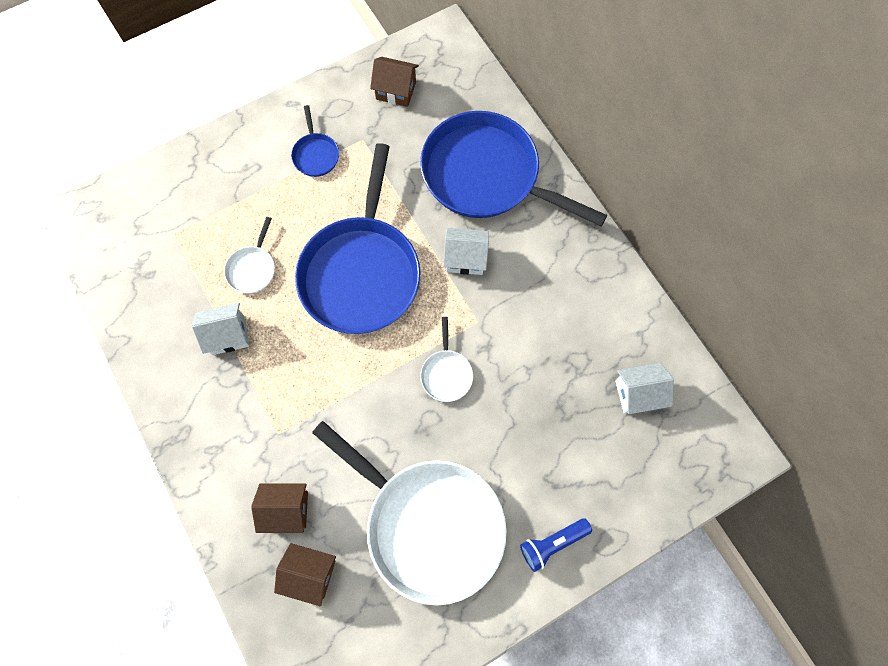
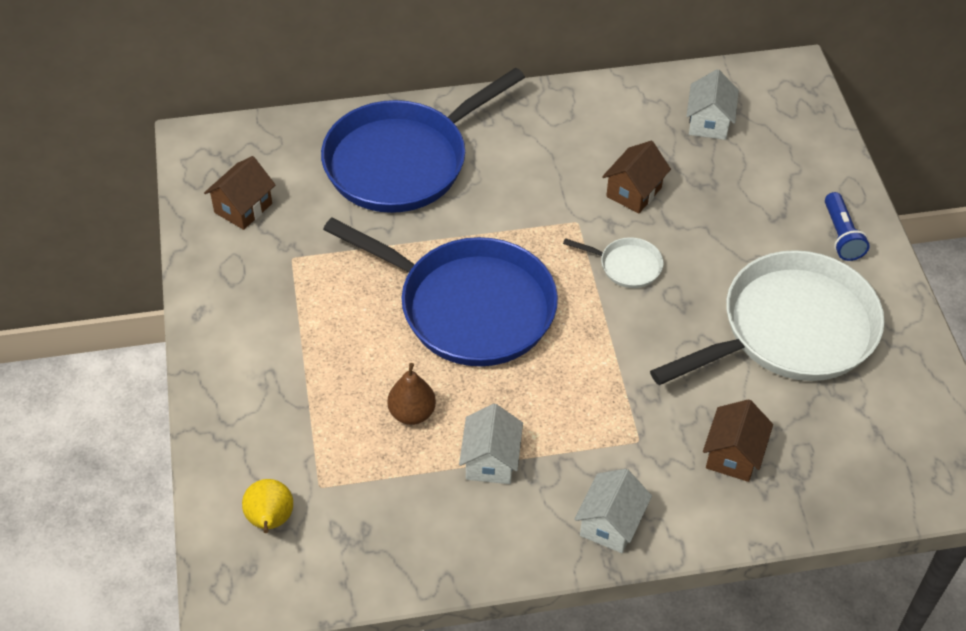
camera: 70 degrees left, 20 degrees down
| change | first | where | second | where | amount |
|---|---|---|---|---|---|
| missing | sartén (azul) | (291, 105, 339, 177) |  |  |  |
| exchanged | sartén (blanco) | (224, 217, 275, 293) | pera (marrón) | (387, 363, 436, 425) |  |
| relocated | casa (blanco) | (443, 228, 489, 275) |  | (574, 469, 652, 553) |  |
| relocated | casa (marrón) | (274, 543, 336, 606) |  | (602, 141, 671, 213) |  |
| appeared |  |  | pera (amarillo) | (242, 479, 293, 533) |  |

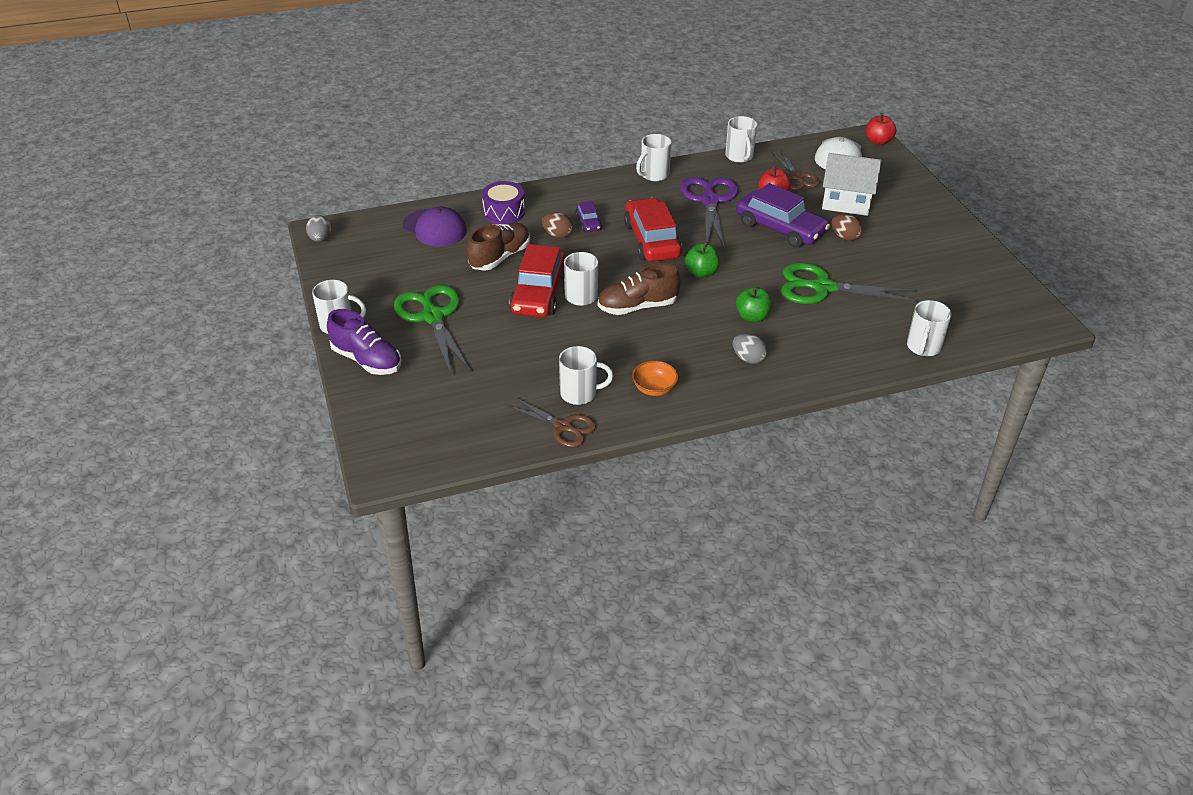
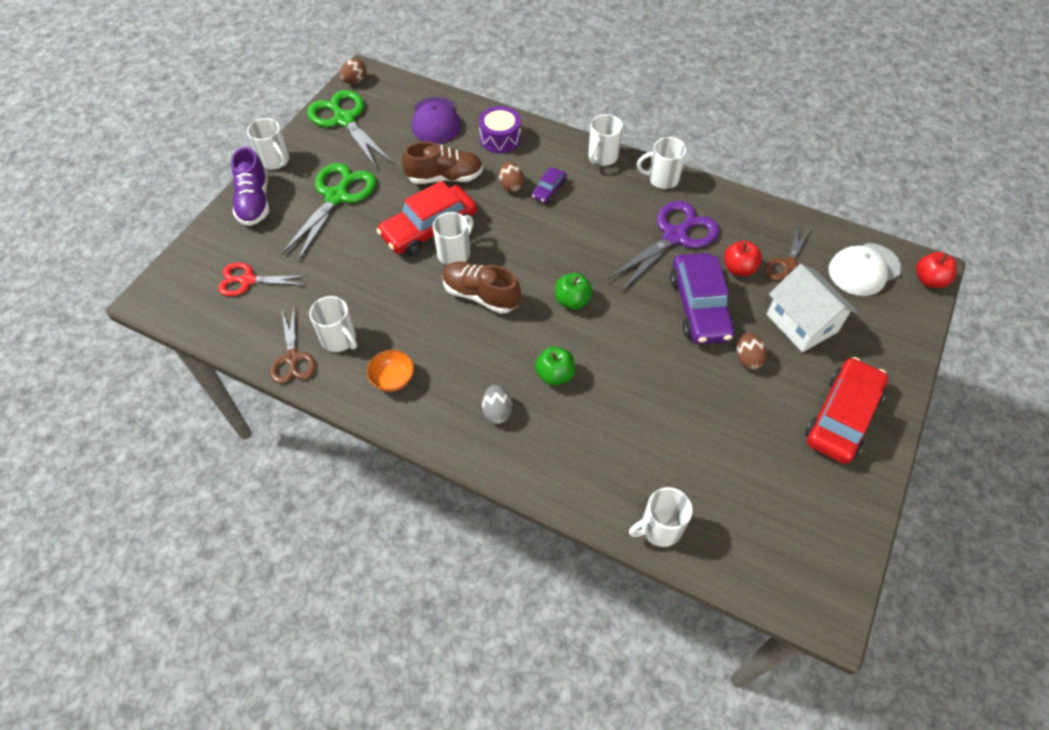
camera: 45 degrees right, 15 degrees up
| change | first | where | second | where | amount |
|---|---|---|---|---|---|
| relocated | taza (blanco) | (725, 116, 757, 163) |  | (588, 114, 623, 166) |  |
| relocated | coche (rojo) | (624, 198, 682, 262) |  | (805, 357, 888, 464) |  |
| colour | huevo (gris) | (306, 215, 331, 242) | huevo (marrón) | (340, 59, 367, 84) |  |
| relocated | tijeras (verde) | (781, 263, 918, 304) |  | (307, 90, 393, 168) |  |
| appeared |  |  | tijeras (rojo) | (218, 263, 307, 296) |  |

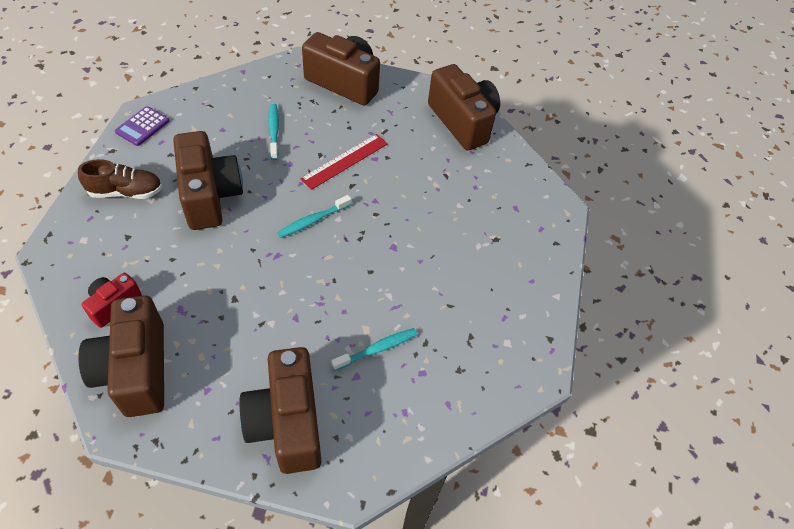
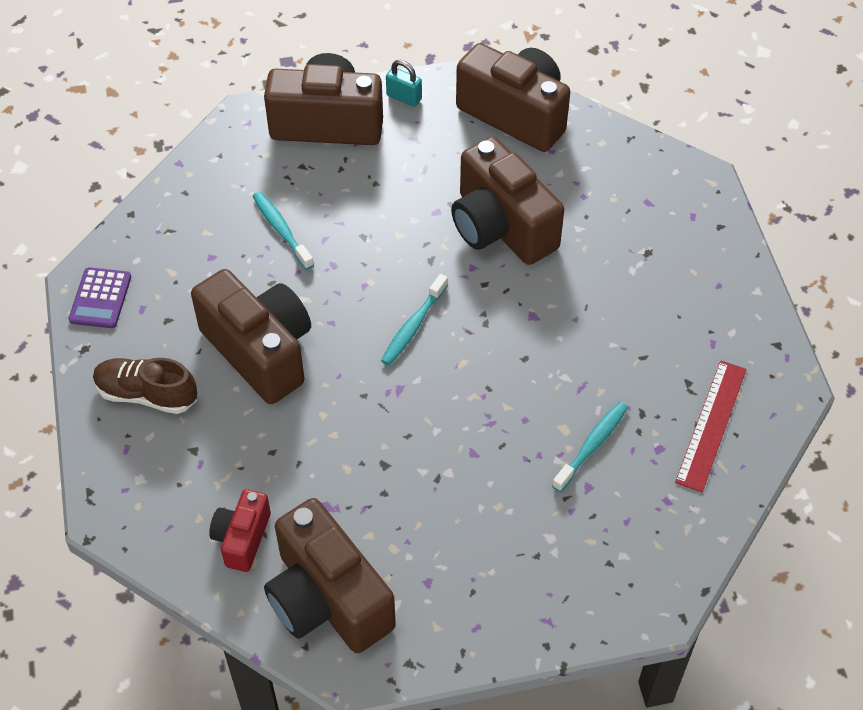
camera: 20 degrees left, 0 degrees up
| change | first | where | second | where | amount |
|---|---|---|---|---|---|
| relocated | regla (rojo) | (300, 134, 388, 190) |  | (675, 360, 747, 492) |  |
| spun | zapato (marrón) | (78, 159, 162, 199) |  | (93, 358, 197, 414) | 135 degrees counterclockwise |
| relocated | cámara (marrón) | (239, 347, 321, 474) |  | (451, 136, 564, 265) |  |
| appeared |  |  | candado (turquesa) | (386, 60, 422, 107) |  |

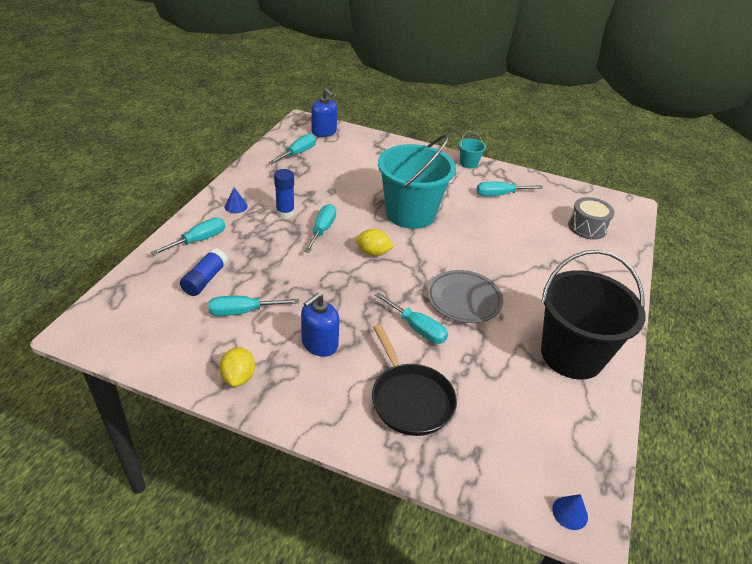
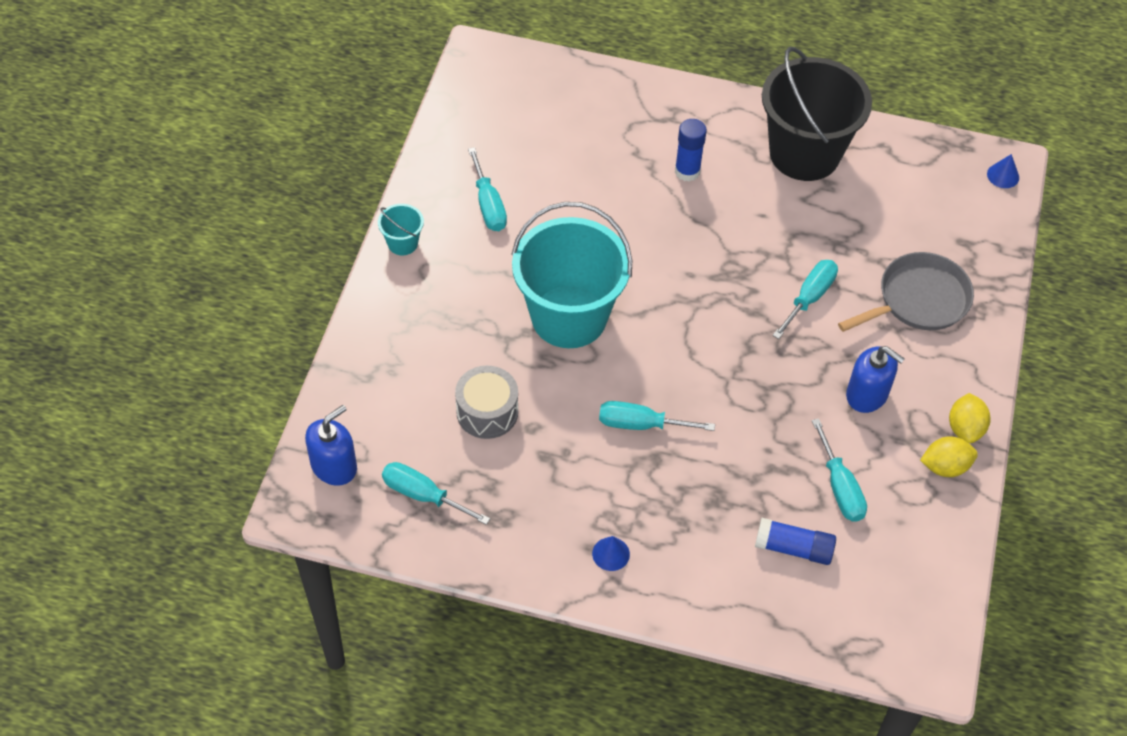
camera: 95 degrees left, 15 degrees up
| change | first | where | second | where | amount |
|---|---|---|---|---|---|
| relocated | barra de pegamento (azul) | (274, 169, 295, 218) |  | (675, 119, 707, 182) |  |
| relocated | tambor (gris) | (568, 197, 615, 240) |  | (455, 365, 518, 439) |  |
| missing | destornillador (turquesa) | (151, 218, 225, 255) |  |  |  |
| relocated | limón (amarillo) | (356, 229, 394, 256) |  | (949, 393, 991, 443) |  |
| missing | plato (gris) | (427, 270, 503, 323) |  |  |  |
| colour | sartén (negro) | (372, 325, 457, 436) | sartén (gris) | (838, 252, 974, 332) |  |

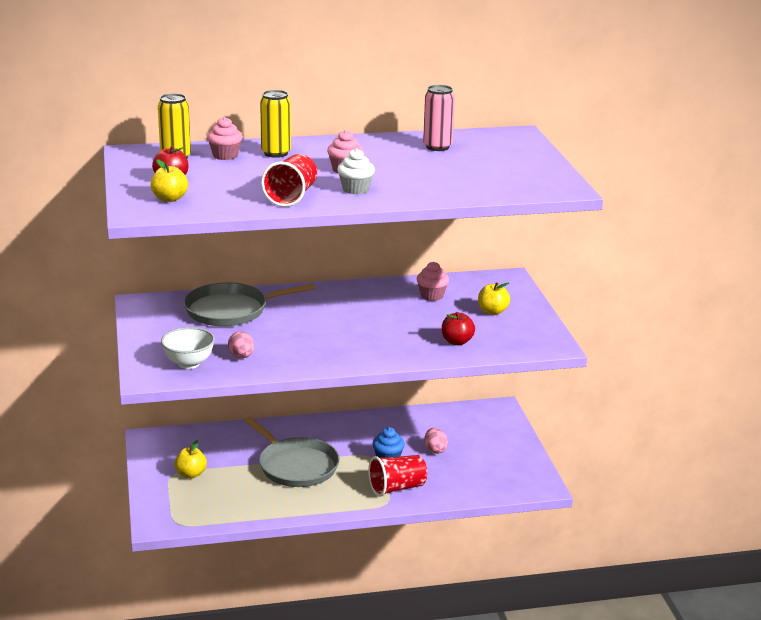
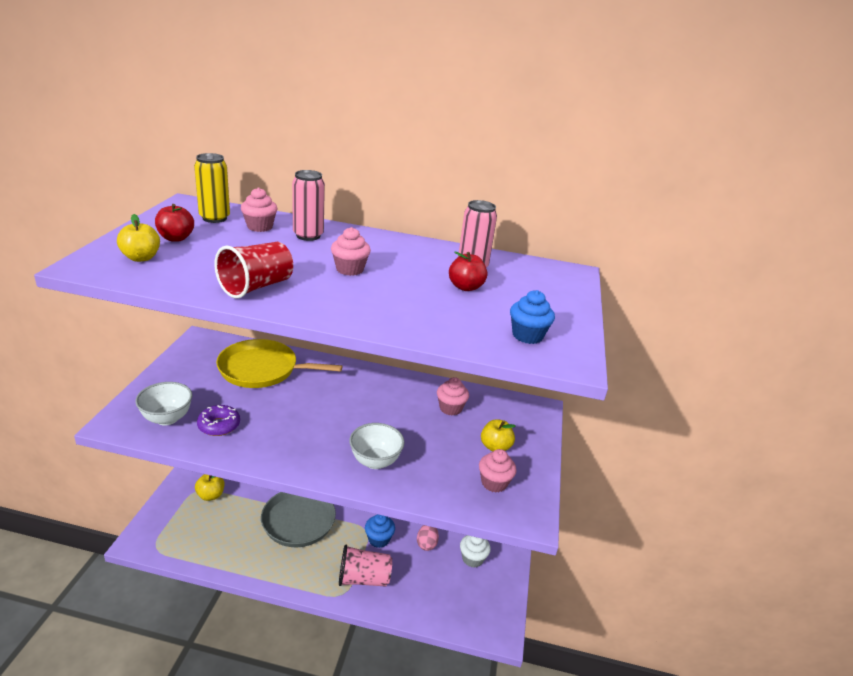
camera: 20 degrees right, 5 degrees up
| change | first | where | second | where | amount |
|---|---|---|---|---|---|
| colour | lata (amarillo) | (260, 90, 291, 158) | lata (rosa) | (292, 170, 325, 241) |  |
| relocated | magdalena (blanco) | (337, 149, 375, 194) |  | (460, 535, 491, 568) |  |
| colour | sartén (gris) | (183, 283, 315, 326) | sartén (amarillo) | (216, 339, 343, 388) |  |
| relocated | manzana (rojo) | (442, 312, 475, 345) |  | (449, 251, 487, 291) |  |
| exchanged | huevo (rosa) | (228, 331, 254, 358) | rosquilla (morado) | (197, 405, 240, 436) |  |
| colour | vaso (rojo) | (368, 455, 427, 497) | vaso (rosa) | (339, 545, 392, 587) |  |
| appeared |  |  | magdalena (azul) | (510, 290, 555, 344) |  |
| appeared |  |  | cuenco (blanco) | (349, 423, 405, 469) |  |
| appeared |  |  | magdalena (rosa) | (479, 449, 516, 493) |  |

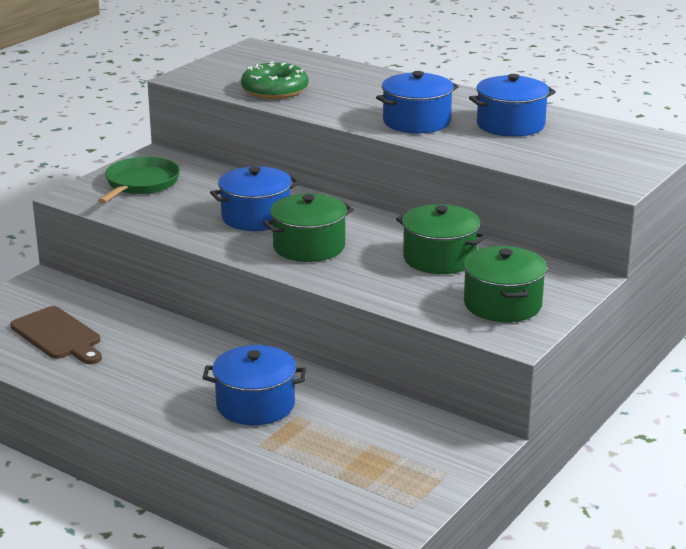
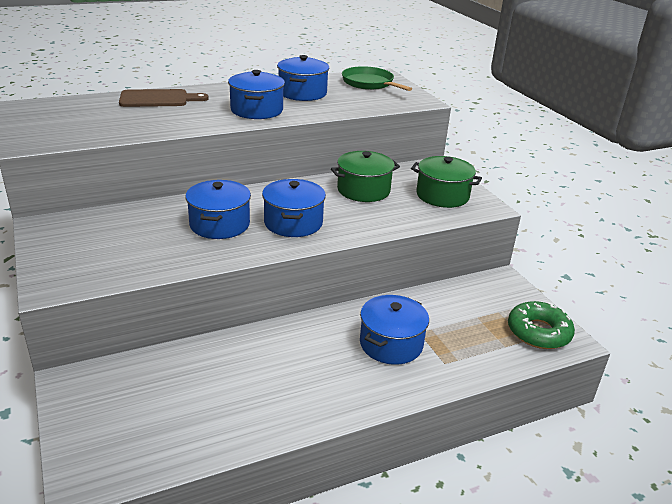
camera: 60 degrees left, 5 degrees up
| change | first | where | second | where | amount |
|---|---|---|---|---|---|
| relocated | rosquilla (verde) | (241, 61, 308, 99) |  | (508, 301, 575, 349) |  |
| relocated | sartén (verde) | (98, 157, 180, 204) |  | (342, 66, 412, 91) |  |
| colour | olla (verde) | (263, 193, 354, 262) | olla (azul) | (262, 179, 326, 237) |  |
| relocated | tabla de cortar (marrón) | (10, 306, 102, 364) |  | (119, 89, 209, 107) |  |

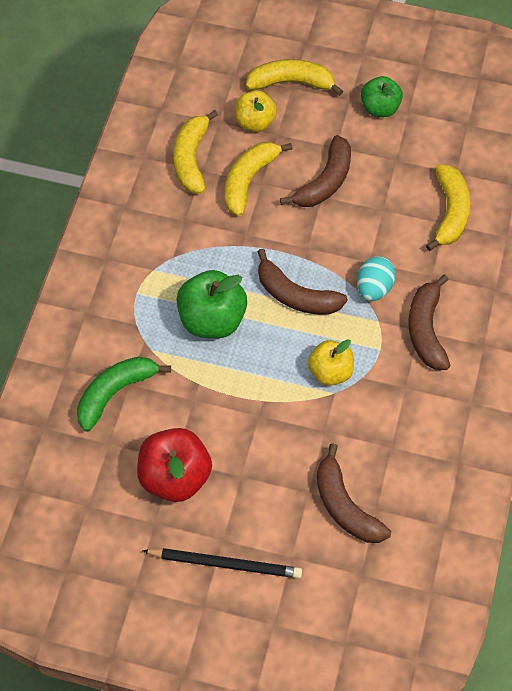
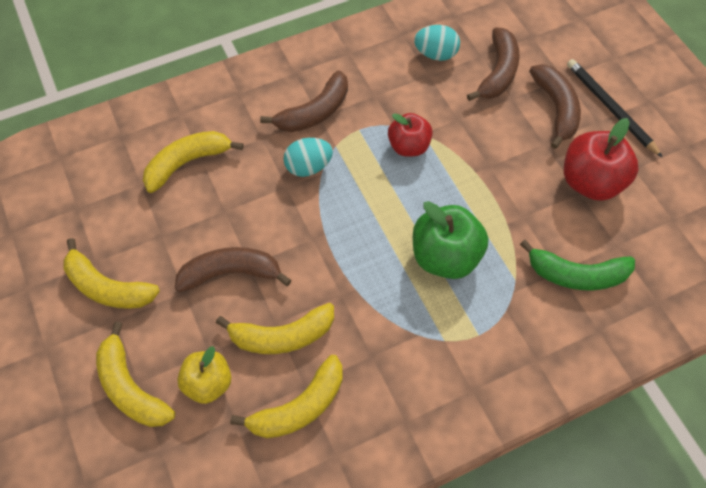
camera: 130 degrees left, 0 degrees up
| change | first | where | second | where | amount |
|---|---|---|---|---|---|
| exchanged | manzana (verde) | (361, 76, 403, 117) | plátano (amarillo) | (63, 238, 160, 309) |  |
| relocated | plátano (marrón) | (257, 249, 348, 315) |  | (529, 64, 581, 149) |  |
| colour | manzana (amarillo) | (308, 339, 354, 386) | manzana (rojo) | (388, 113, 433, 156) |  |
| appeared |  |  | huevo (turquesa) | (414, 25, 460, 61) |  |

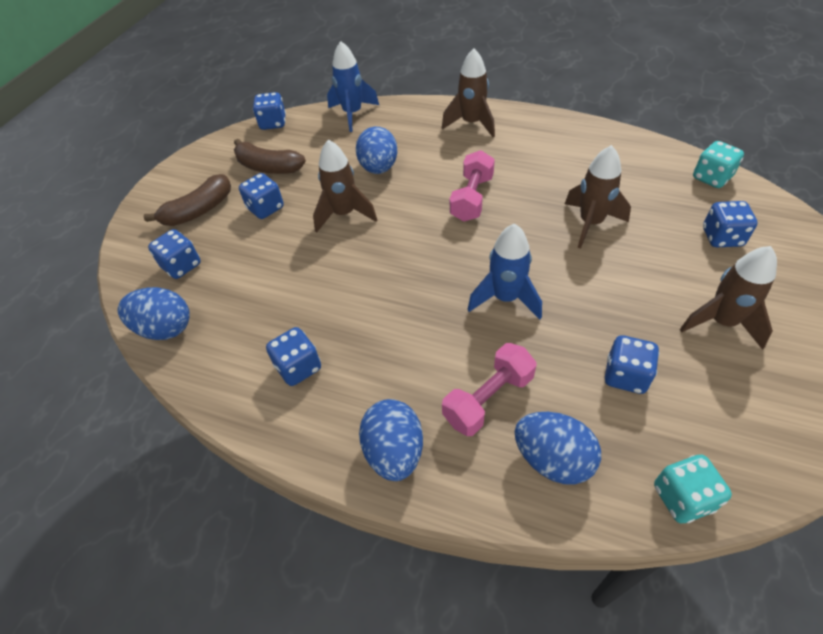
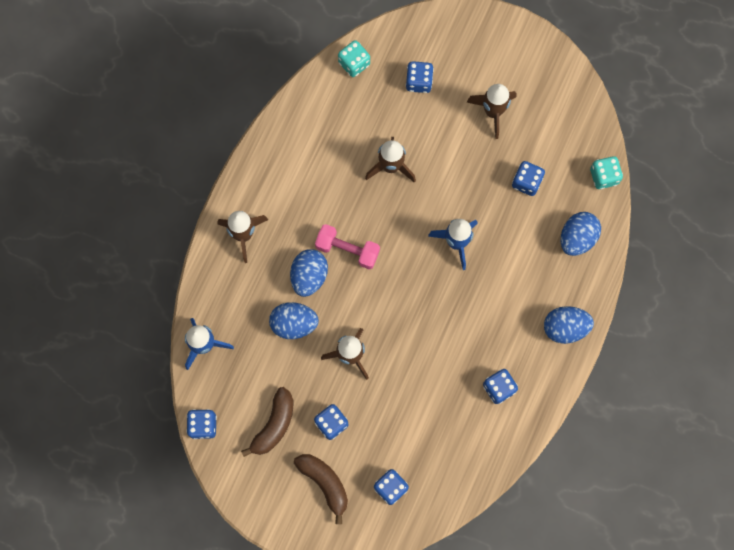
camera: 90 degrees left, 25 degrees up
| change | first | where | second | where | amount |
|---|---|---|---|---|---|
| relocated | huevo (azul) | (118, 287, 190, 340) |  | (290, 249, 328, 297) |  |
| missing | mancuerna (rosa) | (442, 343, 537, 436) |  |  |  |

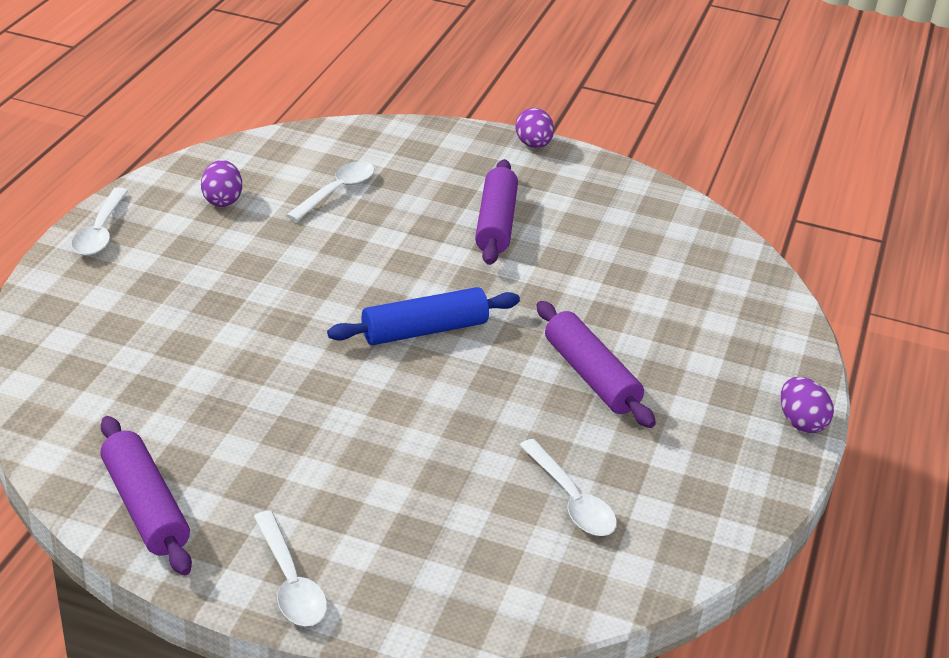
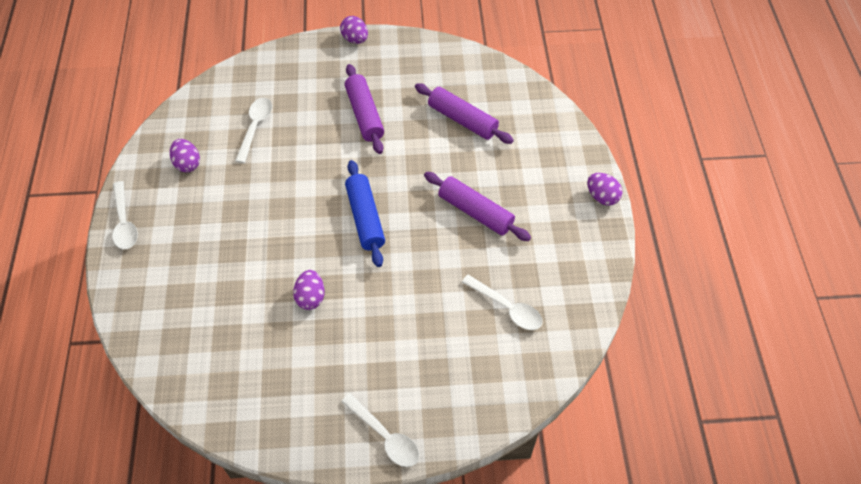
camera: 20 degrees left, 20 degrees up
| change | first | where | second | where | amount |
|---|---|---|---|---|---|
| spun | rodillo (azul) | (327, 287, 520, 345) |  | (345, 160, 385, 267) | 60 degrees counterclockwise |
| relocated | rodillo (morado) | (100, 416, 192, 575) |  | (415, 83, 514, 144) |  |
| appeared |  |  | huevo (morado) | (293, 270, 325, 310) |  |

